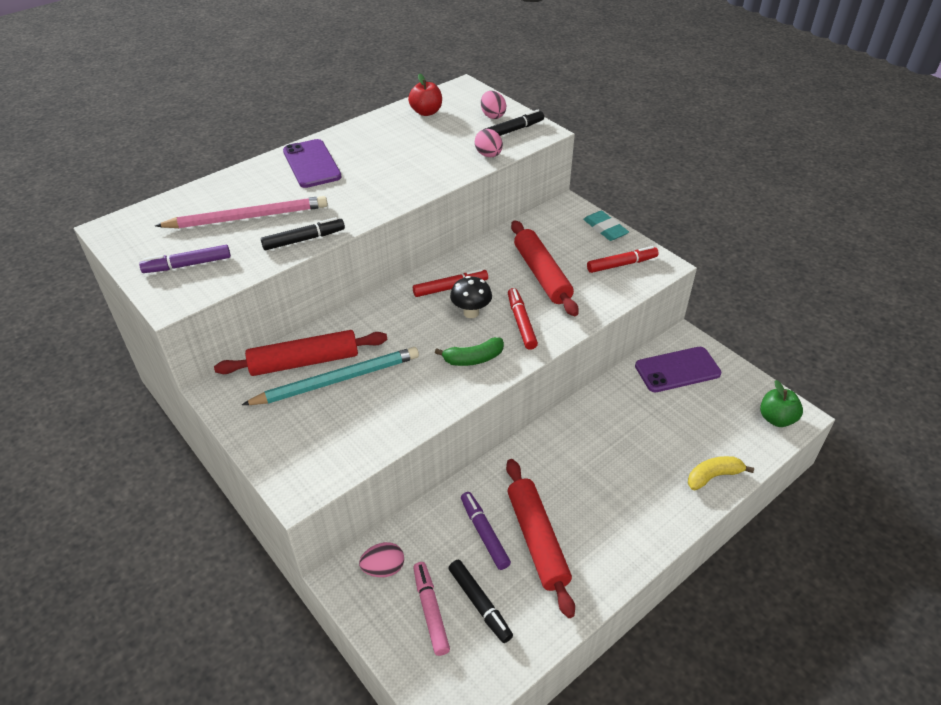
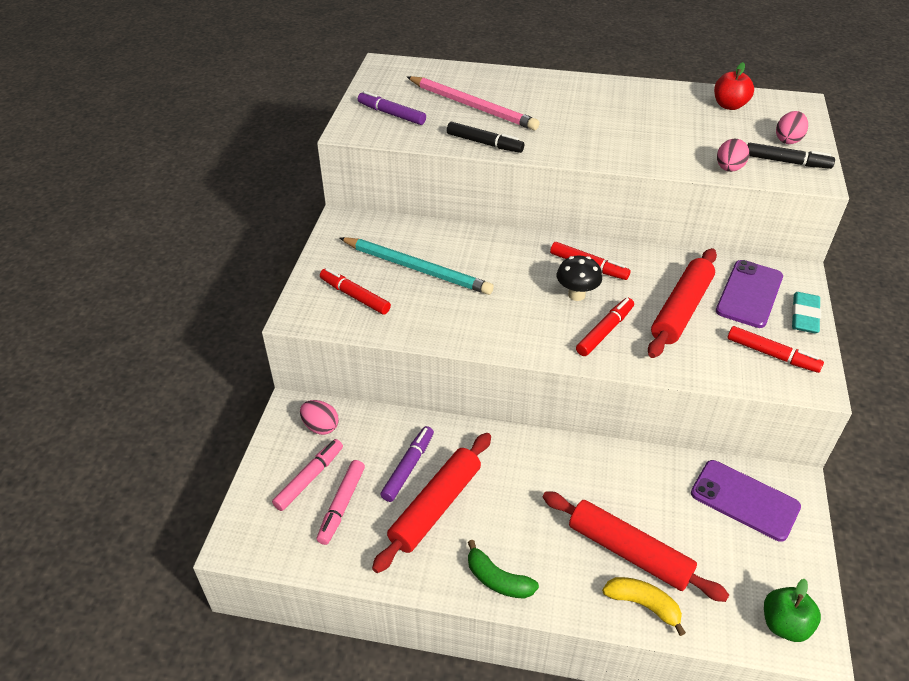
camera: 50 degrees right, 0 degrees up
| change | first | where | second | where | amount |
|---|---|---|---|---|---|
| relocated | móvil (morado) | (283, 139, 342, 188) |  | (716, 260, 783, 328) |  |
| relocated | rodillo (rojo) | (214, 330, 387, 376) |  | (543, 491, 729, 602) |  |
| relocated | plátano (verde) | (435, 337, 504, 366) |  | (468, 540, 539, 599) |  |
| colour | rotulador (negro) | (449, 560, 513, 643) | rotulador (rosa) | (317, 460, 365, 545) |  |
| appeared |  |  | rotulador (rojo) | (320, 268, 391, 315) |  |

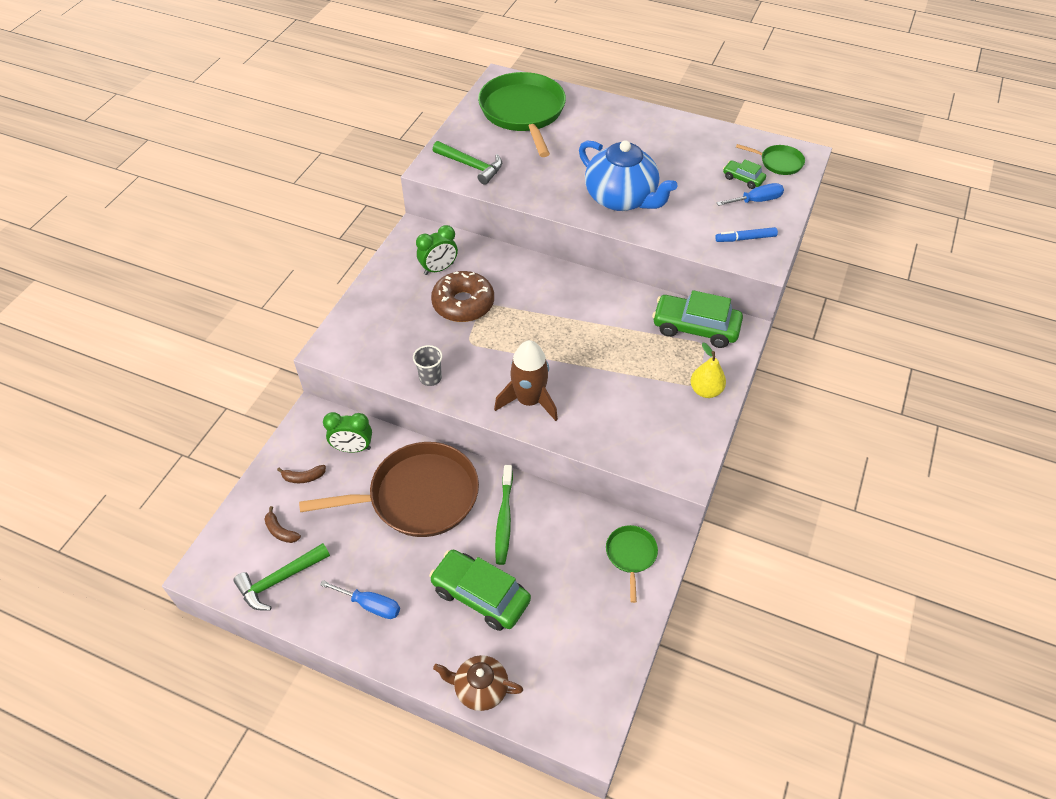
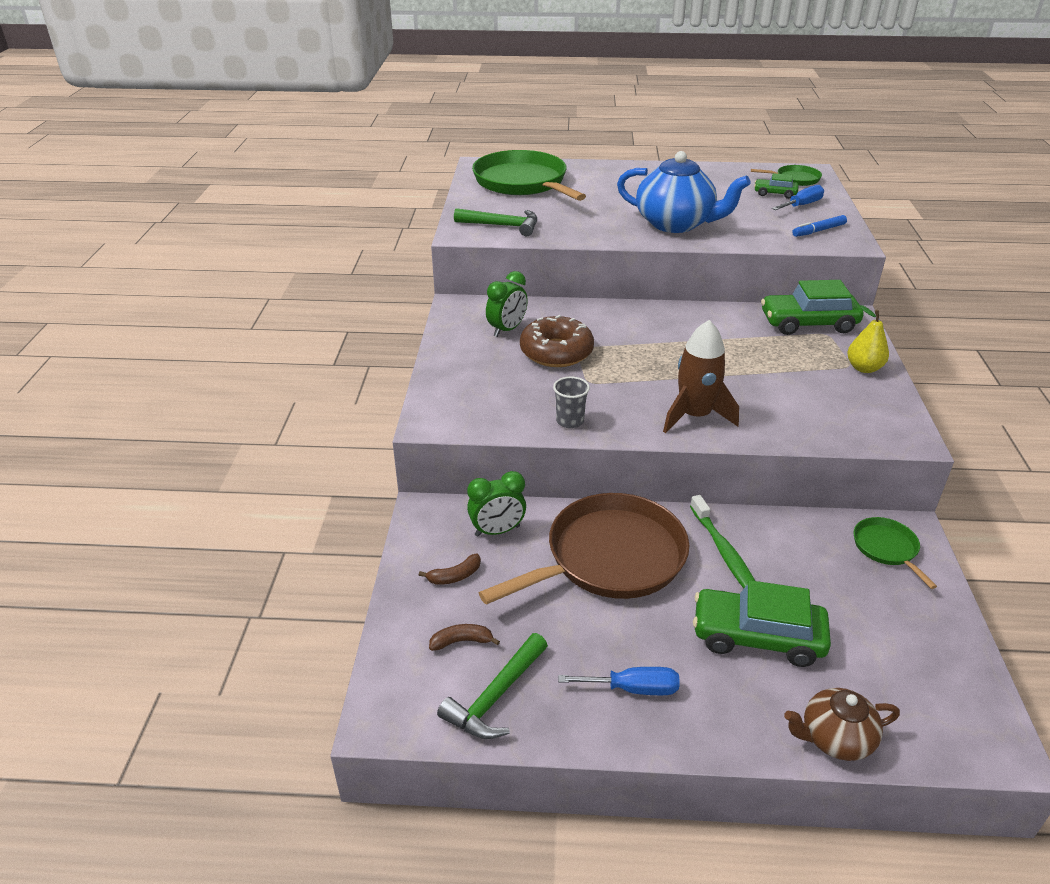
camera: 20 degrees left, 15 degrees down
| change | first | where | second | where | amount |
|---|---|---|---|---|---|
| spun | plátano (marrón) | (264, 506, 301, 543) |  | (429, 624, 500, 651) | 150 degrees clockwise |

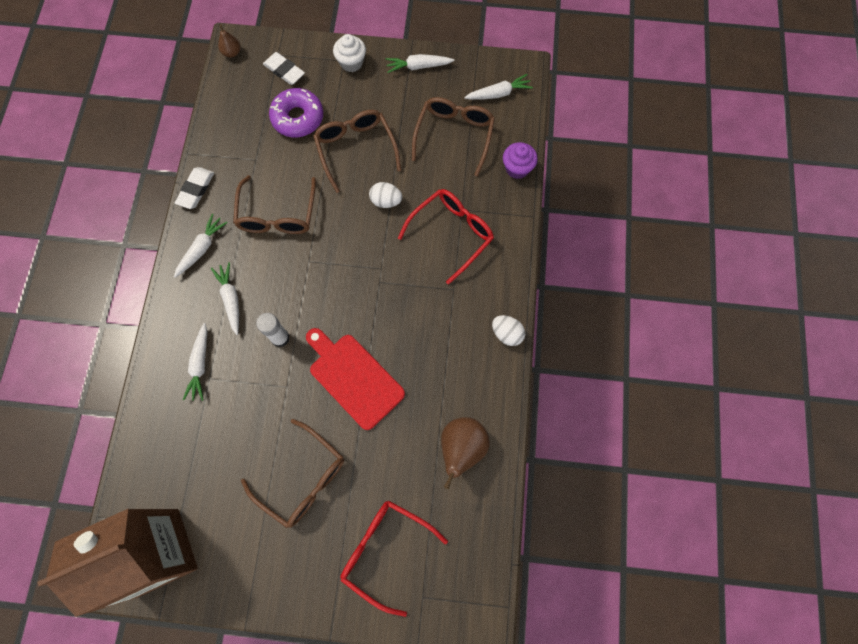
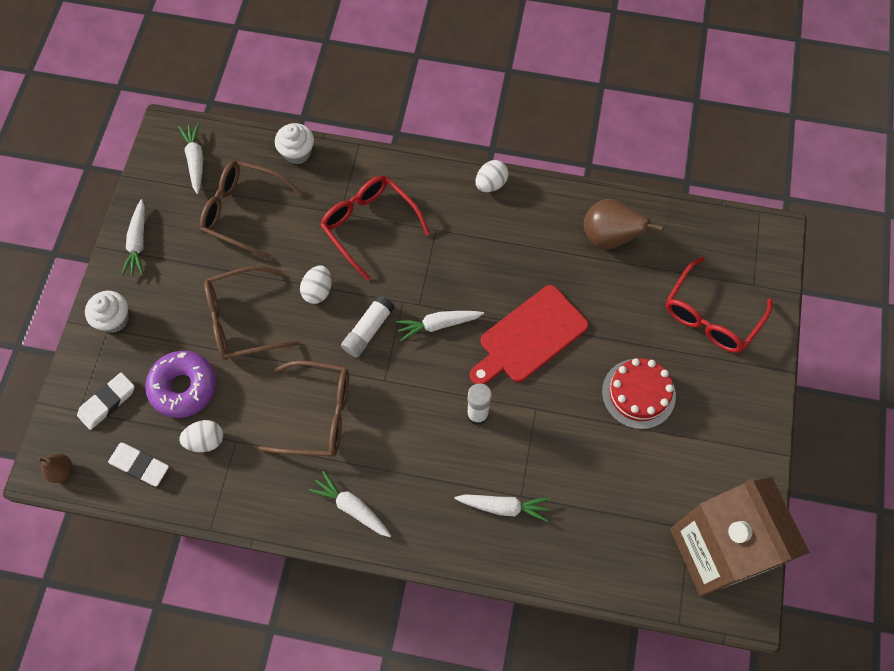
camera: 85 degrees left, 5 degrees down
| change | first | where | second | where | amount |
|---|---|---|---|---|---|
| colour | magdalena (morado) | (503, 142, 538, 179) | magdalena (blanco) | (275, 123, 314, 164) |  |
| relocated | goma de borrar (blanco) | (175, 167, 214, 209) |  | (108, 443, 169, 486) |  |
| relocated | zanahoria (blanco) | (211, 262, 239, 335) |  | (396, 311, 484, 341) |  |
| exchanged | gafas (marrón) | (241, 419, 344, 528) | tarta (rojo) | (602, 358, 676, 429) |  |
| appeared |  |  | barra de pegamento (blanco) | (341, 295, 395, 358) |  |
| appeared |  |  | huevo (blanco) | (179, 420, 223, 452) |  |

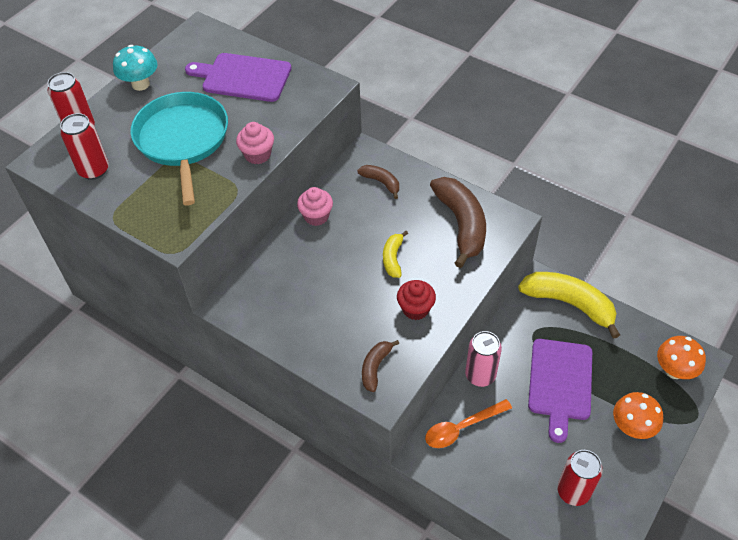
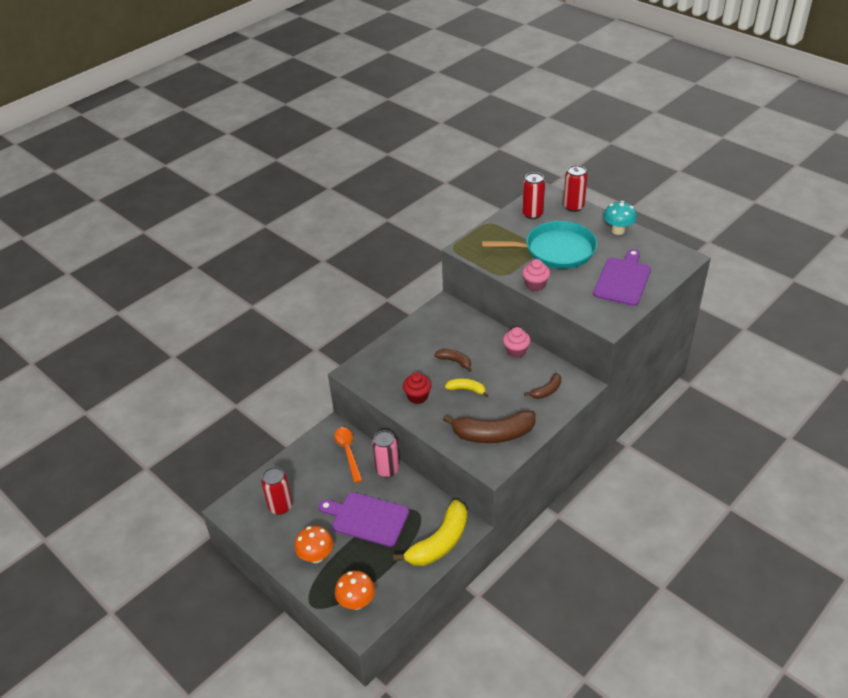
camera: 100 degrees right, 10 degrees down
| change | first | where | second | where | amount |
|---|---|---|---|---|---|
| relocated | plátano (marrón) | (362, 340, 399, 392) |  | (434, 349, 472, 372) |  |

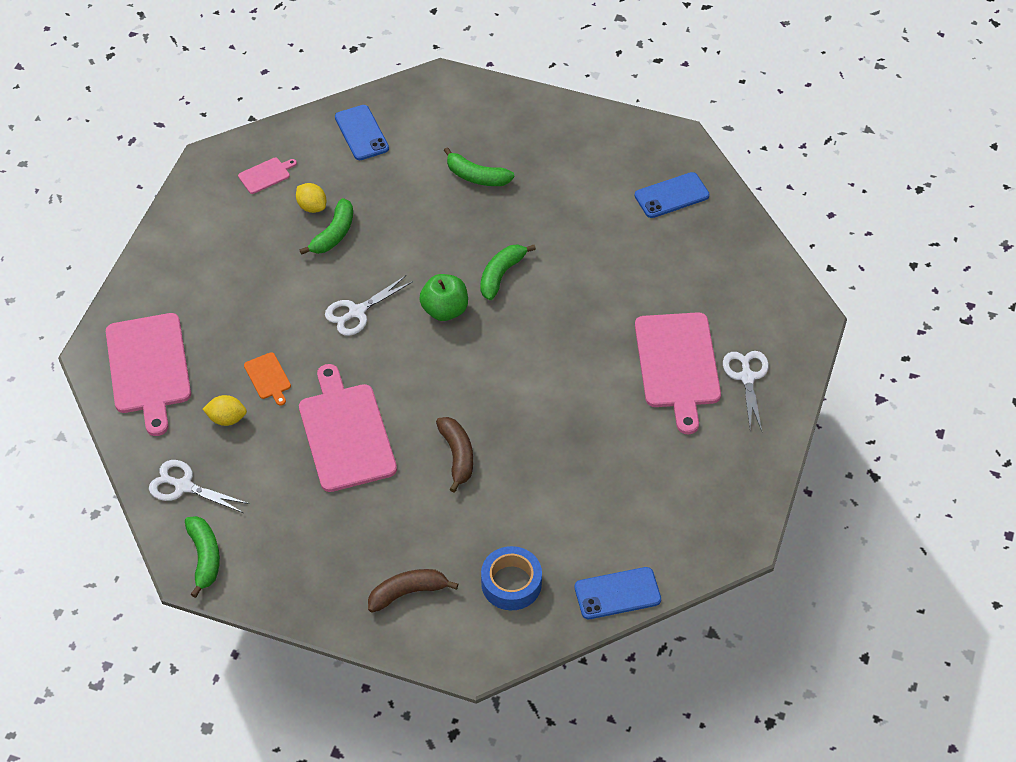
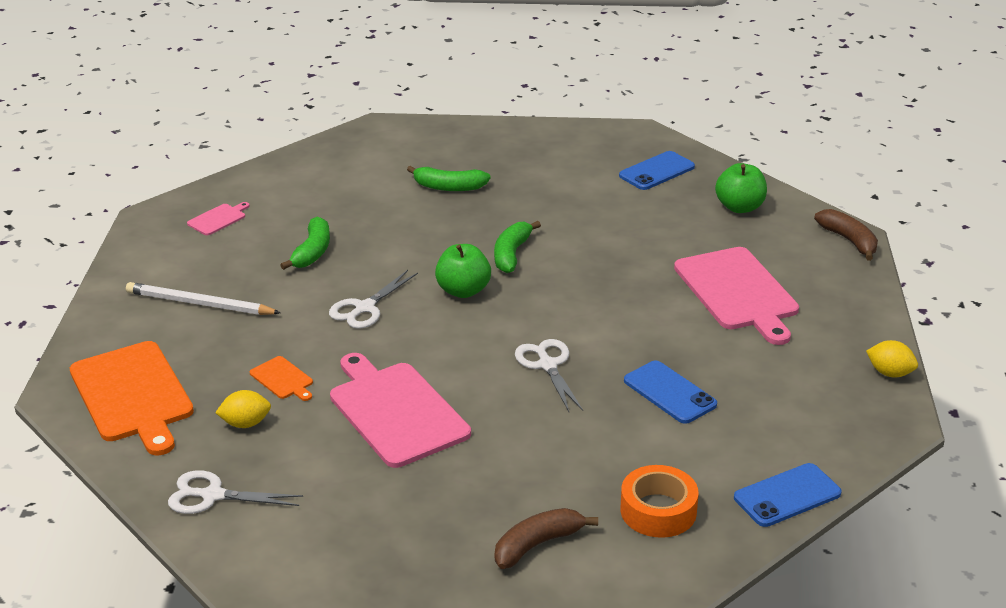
camera: 15 degrees left, 20 degrees down
| change | first | where | second | where | amount |
|---|---|---|---|---|---|
| relocated | móvil (azul) | (335, 105, 389, 160) |  | (624, 361, 717, 424) |  |
| relocated | limón (amarillo) | (296, 183, 326, 213) |  | (866, 340, 918, 377) |  |
| colour | tabla de cortar (rosa) | (106, 313, 191, 436) | tabla de cortar (naranja) | (70, 341, 194, 456) |  |
| relocated | tijeras (blanco) | (723, 351, 769, 431) |  | (515, 339, 583, 412) |  |
| relocated | plátano (marrón) | (436, 417, 473, 492) |  | (814, 209, 878, 261) |  |
| missing | plátano (verde) | (185, 516, 220, 598) |  |  |  |
| colour | cinta adhesiva (azul) | (481, 546, 542, 610) | cinta adhesiva (naranja) | (620, 465, 699, 538) |  |
| appeared |  |  | manzana (verde) | (715, 163, 767, 213) |  |
| appeared |  |  | lápiz (blanco) | (126, 282, 281, 315) |  |

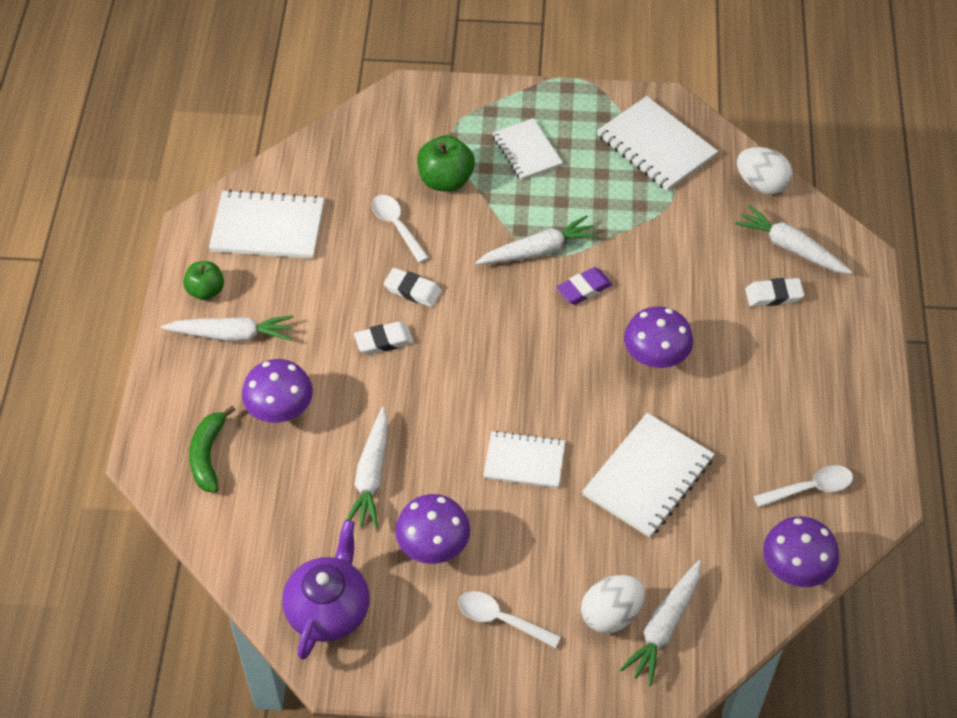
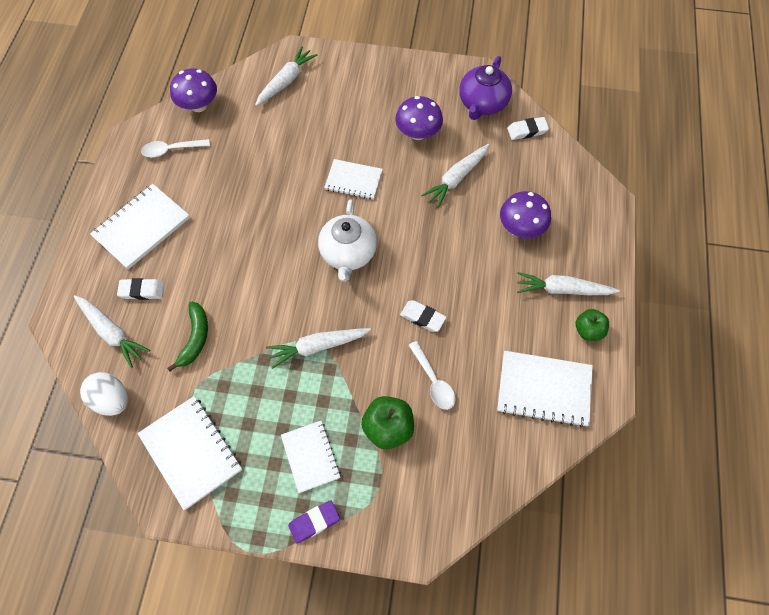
camera: 175 degrees left, 10 degrees up
| change | first | where | second | where | amount |
|---|---|---|---|---|---|
| relocated | goma de borrar (morado) | (556, 267, 613, 305) |  | (288, 500, 340, 544) |  |
| missing | seta (morado) | (624, 306, 693, 368) |  |  |  |
| relocated | goma de borrar (blanco) | (354, 321, 414, 355) |  | (507, 117, 549, 140) |  |
| relocated | plátano (verde) | (189, 406, 235, 493) |  | (167, 302, 208, 371) |  |
| spun | zanahoria (blanco) | (347, 407, 388, 529) |  | (421, 144, 489, 208) | 150 degrees counterclockwise |
| relocated | cuaderno (blanco) | (582, 413, 715, 538) |  | (90, 184, 190, 269) |  |
| missing | huevo (blanco) | (581, 575, 645, 634) |  |  |  |
| missing | cuchara (blanco) | (458, 591, 561, 648) |  |  |  |
| appeared |  |  | tetera (blanco) | (318, 200, 377, 282) |  |

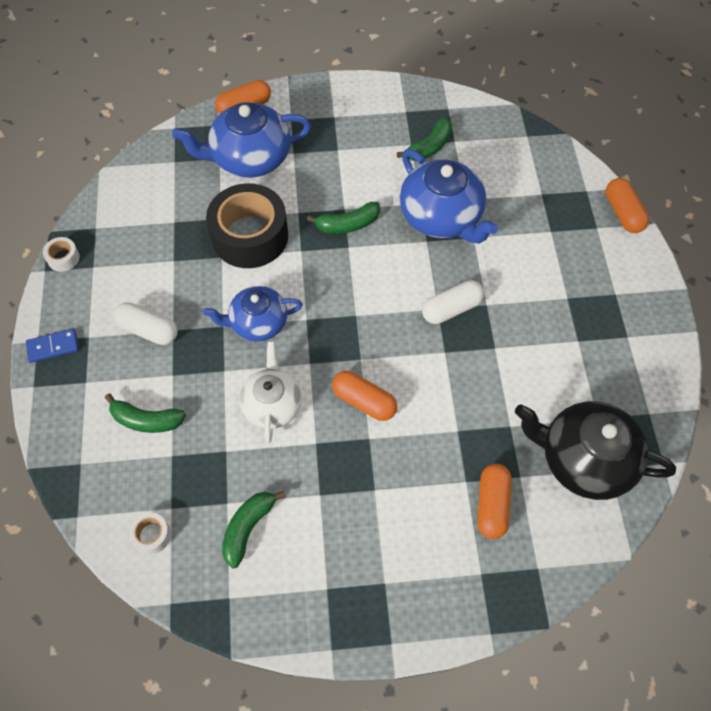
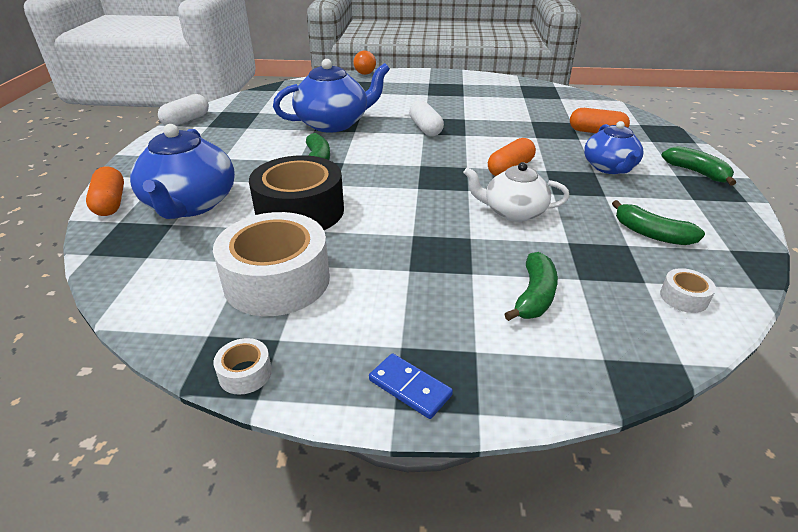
camera: 80 degrees left, 25 degrees down
| change | first | where | second | where | amount |
|---|---|---|---|---|---|
| relocated | plátano (verde) | (397, 117, 452, 161) |  | (661, 146, 736, 186) |  |
| exchanged | cápsula (naranja) | (606, 178, 649, 233) | pelota (naranja) | (353, 51, 376, 75) |  |
| relocated | tetera (azul) | (203, 286, 303, 341) |  | (584, 121, 644, 174) |  |
| relocated | cápsula (blanco) | (114, 302, 178, 345) |  | (158, 94, 209, 126) |  |
| spun | ficha de dominó (azul) | (26, 329, 79, 363) |  | (369, 353, 453, 419) | 45 degrees counterclockwise |
| missing | tetera (negro) | (515, 401, 676, 500) |  |  |  |
| appeared |  |  | cinta adhesiva (blanco) | (213, 212, 330, 316) |  |

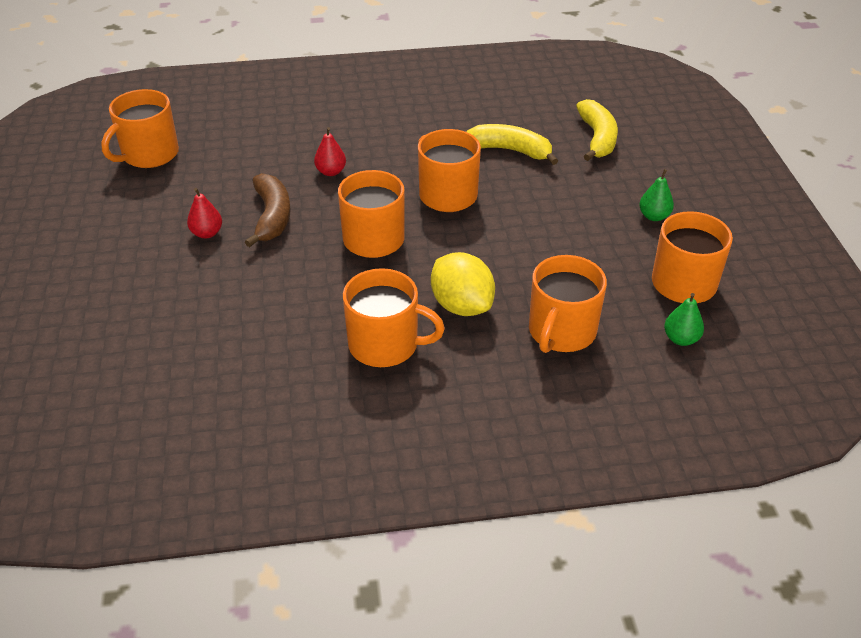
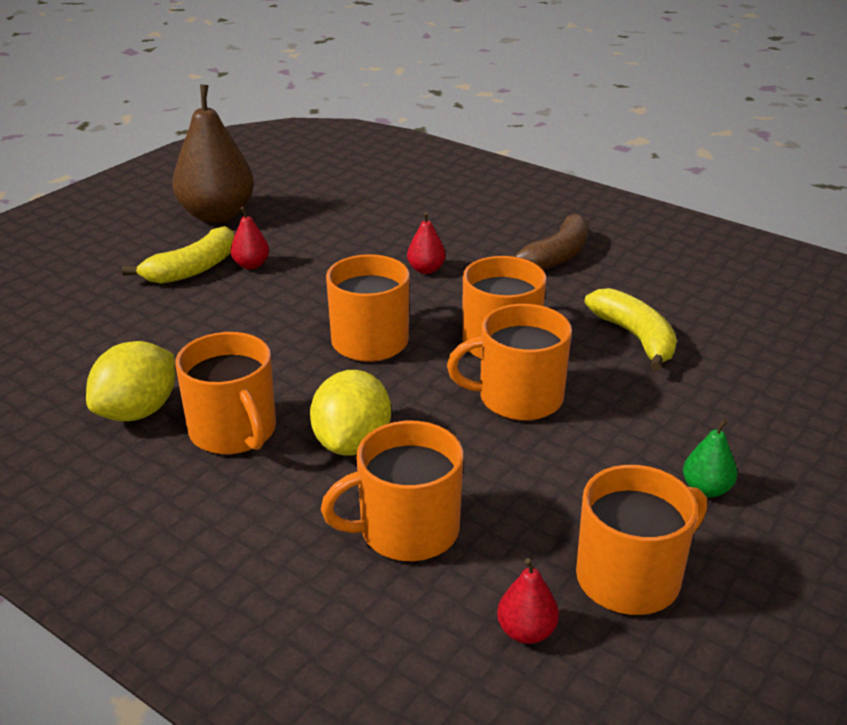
camera: 45 degrees right, 10 degrees down
| change | first | where | second | where | amount |
|---|---|---|---|---|---|
| relocated | taza (naranja) | (101, 89, 179, 168) |  | (447, 304, 572, 421) |  |
| relocated | plátano (amarillo) | (576, 99, 618, 161) |  | (122, 226, 234, 284) |  |
| relocated | plátano (marrón) | (245, 173, 290, 247) |  | (502, 213, 588, 270) |  |
| colour | pera (verde) | (664, 293, 704, 346) | pera (rojo) | (497, 558, 559, 644) |  |
| appeared |  |  | pera (marrón) | (172, 84, 254, 223) |  |
| appeared |  |  | limón (amarillo) | (86, 341, 175, 421) |  |

